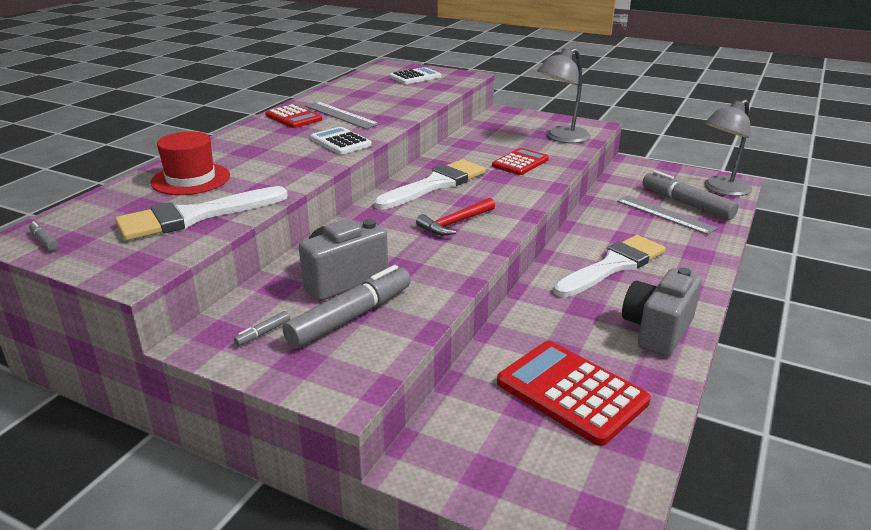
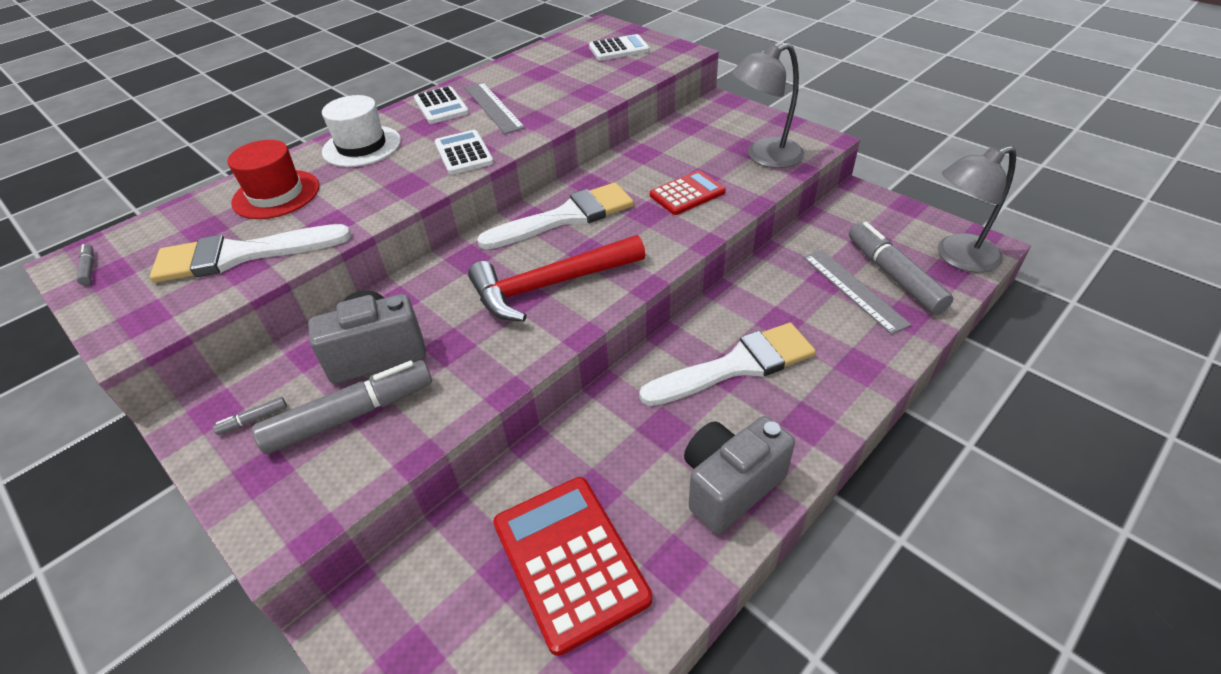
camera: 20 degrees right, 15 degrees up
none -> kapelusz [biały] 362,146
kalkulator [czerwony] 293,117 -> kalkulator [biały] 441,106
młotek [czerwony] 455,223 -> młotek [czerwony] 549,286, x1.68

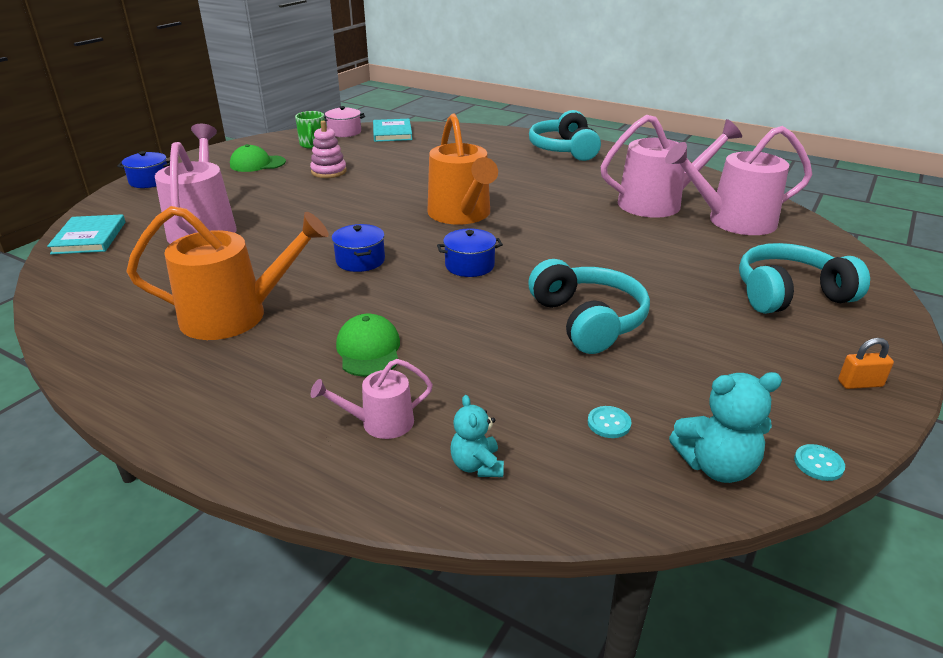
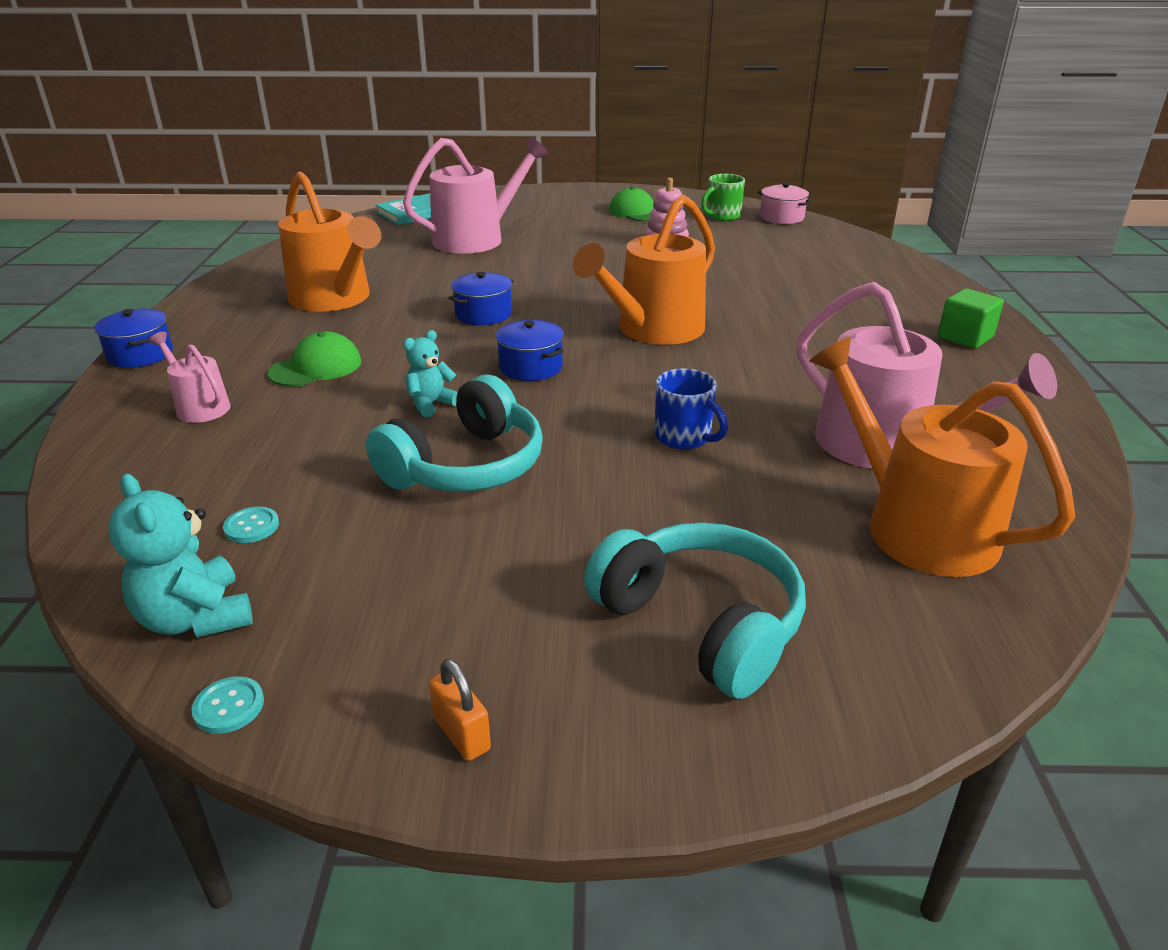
camera: 60 degrees right, 0 degrees up
garnek [niebieski] 150,181 -> garnek [niebieski] 140,355, shifted
miś [turkusowy] 477,465 -> miś [turkusowy] 431,404, shifted
none -> kubek [niebieski] 684,437
konewka [różowy] 733,221 -> konewka [pomarańczowy] 917,526
słuchawki [turkusowy] 564,149 -> sześcian [zielony] 965,337
książka [turkusowy] 392,133 -> none

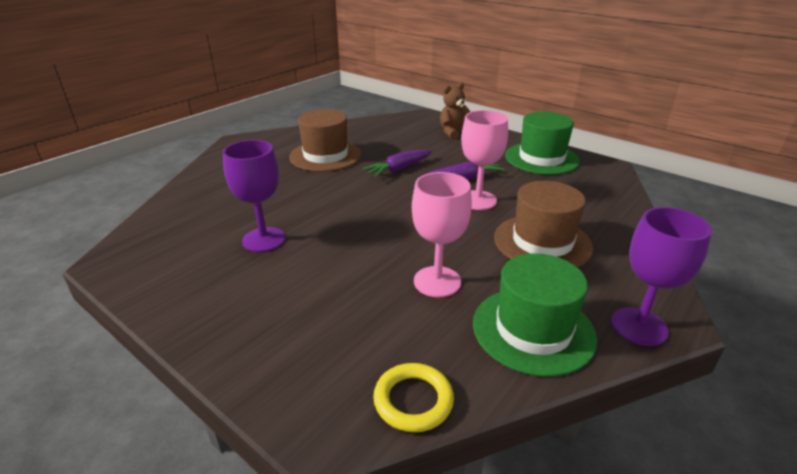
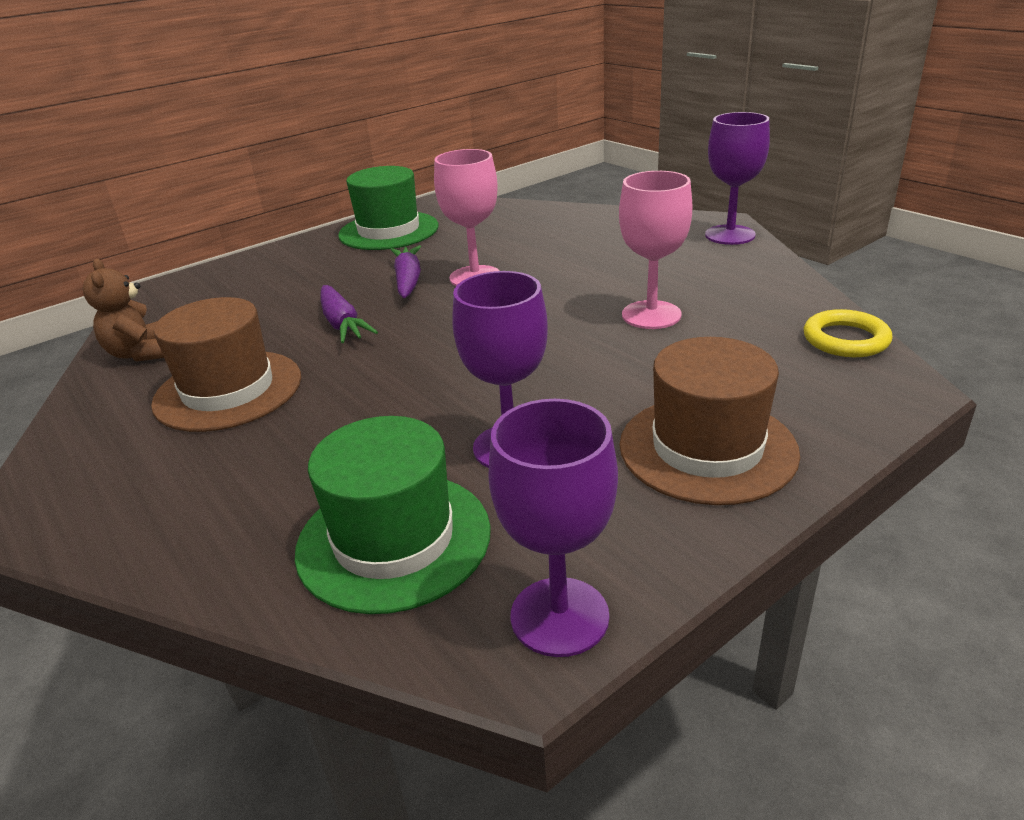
camera: 75 degrees left, 0 degrees up
miś [brązowy] 454,133 -> miś [brązowy] 140,353, shifted
kapelusz [zielony] 533,330 -> kapelusz [zielony] 394,539, shifted
none -> kielich [fioletowy] 559,616
kapelusz [brązowy] 542,242 -> kapelusz [brązowy] 707,448, shifted

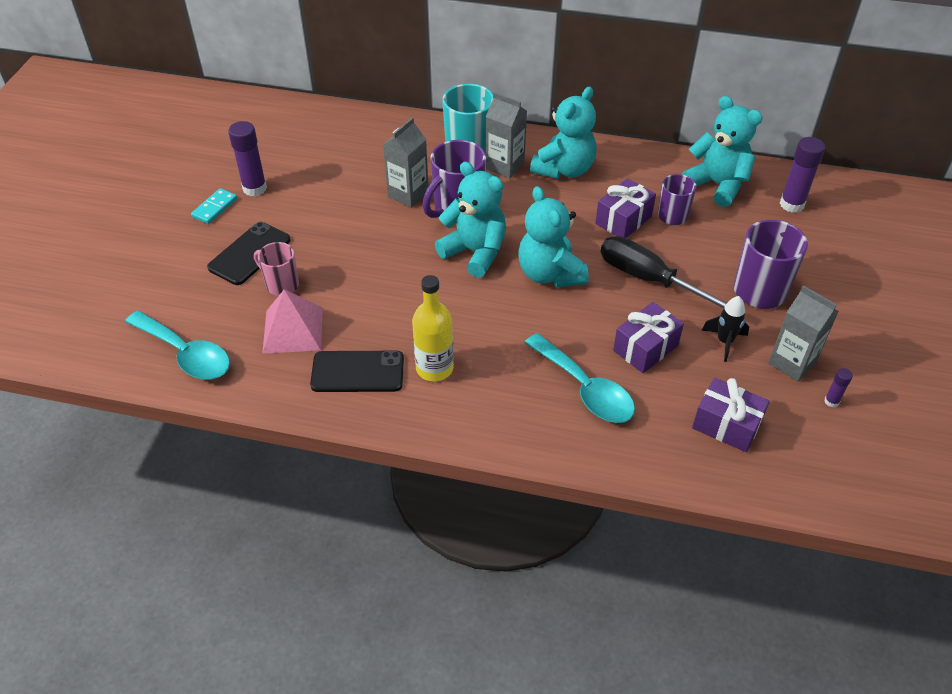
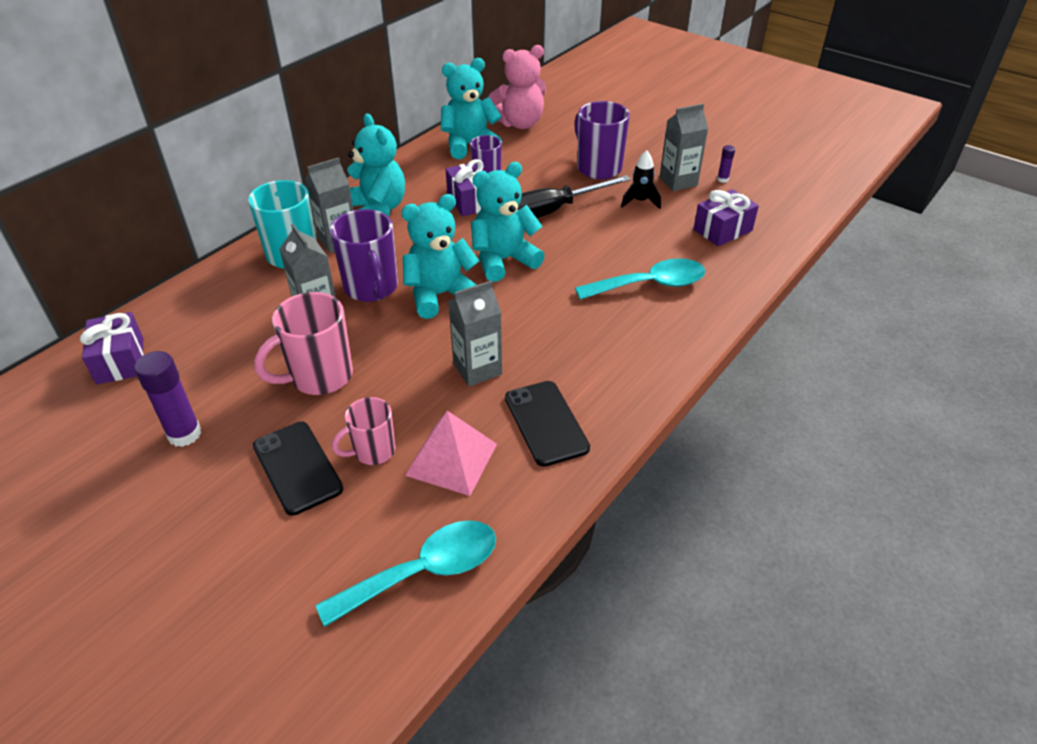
camera: 65 degrees left, 5 degrees down
prezent [fioletowy] 645,348 -> prezent [fioletowy] 120,361, shifted
none -> kubek [różowy] 319,377
none -> karton mleka [szary] 477,369
miś [turkusowy] 550,274 -> miś [turkusowy] 503,260, 150 degrees clockwise
klej w sztyfcie [fioletowy] 791,204 -> miś [różowy] 520,123
telefon [czarny] 357,372 -> telefon [czarny] 546,423, 45 degrees counterclockwise
kostka domina [turkusowy] 215,208 -> none
butelka [żółty] 434,368 -> none

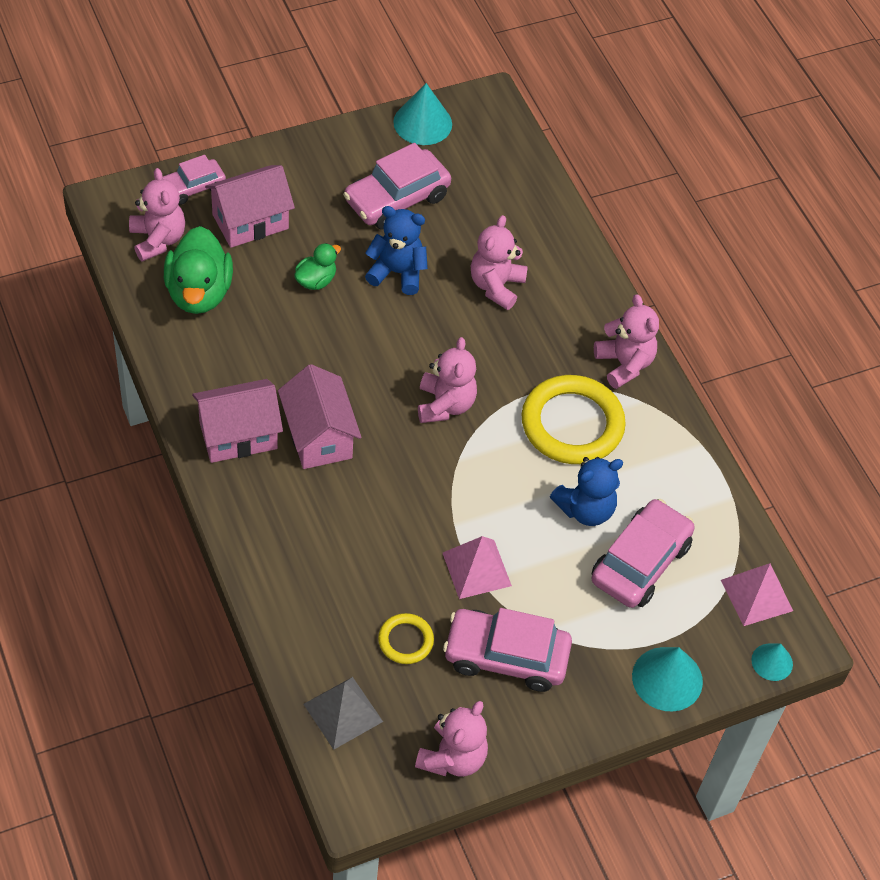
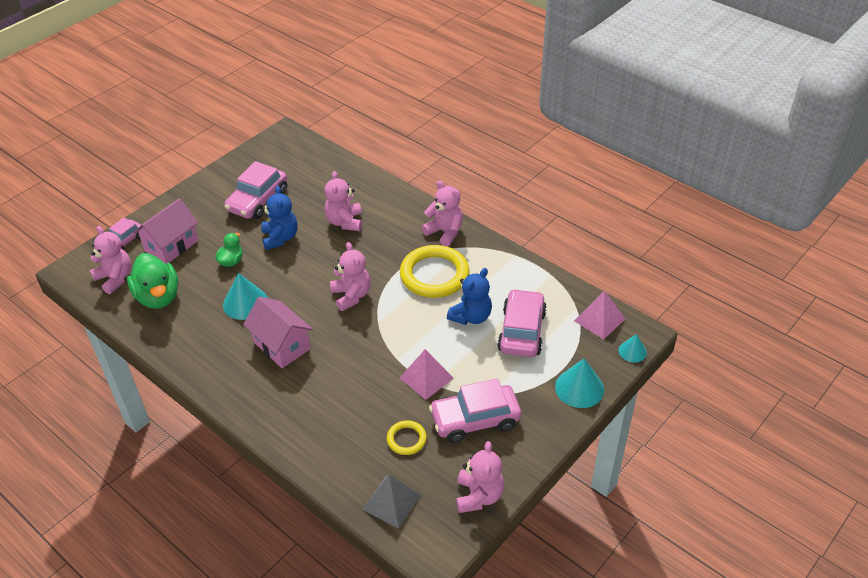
camera: 20 degrees left, 10 degrees down
stożek [turkusowy] 422,123 -> stożek [turkusowy] 245,303, shifted
miś [niebieski] 397,272 -> miś [niebieski] 280,238, 90 degrees clockwise
domek [różowy] 238,435 -> none

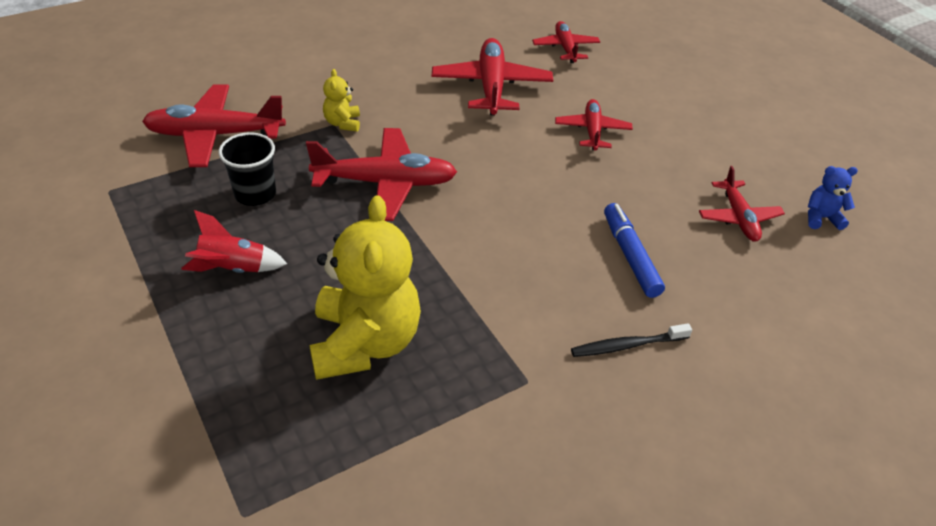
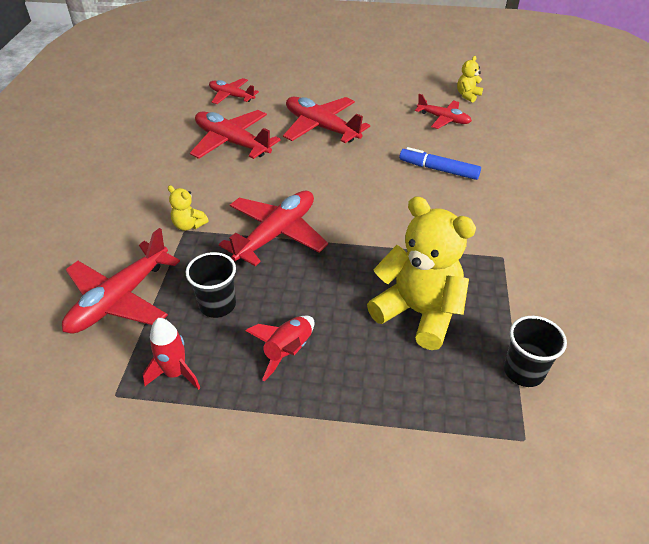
camera: 50 degrees left, 0 degrees up
none -> rakieta [czerwony] 175,373
samolot [czerwony] 592,131 -> samolot [czerwony] 321,127, x1.66
miś [niebieski] 821,218 -> miś [żółty] 467,95
none -> szklanka [czarny] 523,371
szczoteczka do zębów [czarny] 627,345 -> none

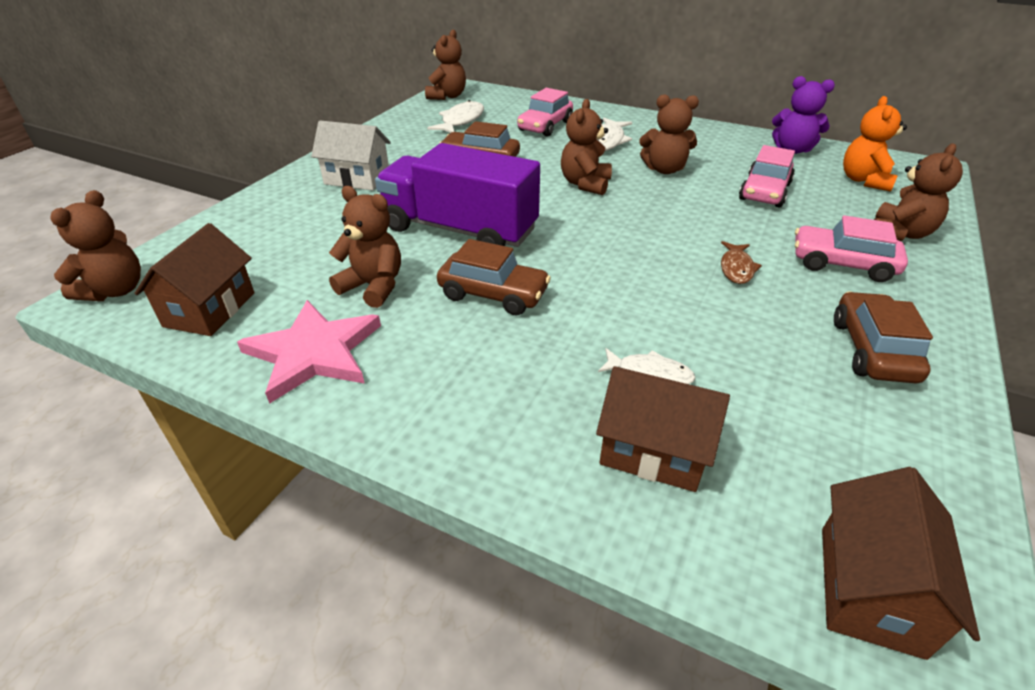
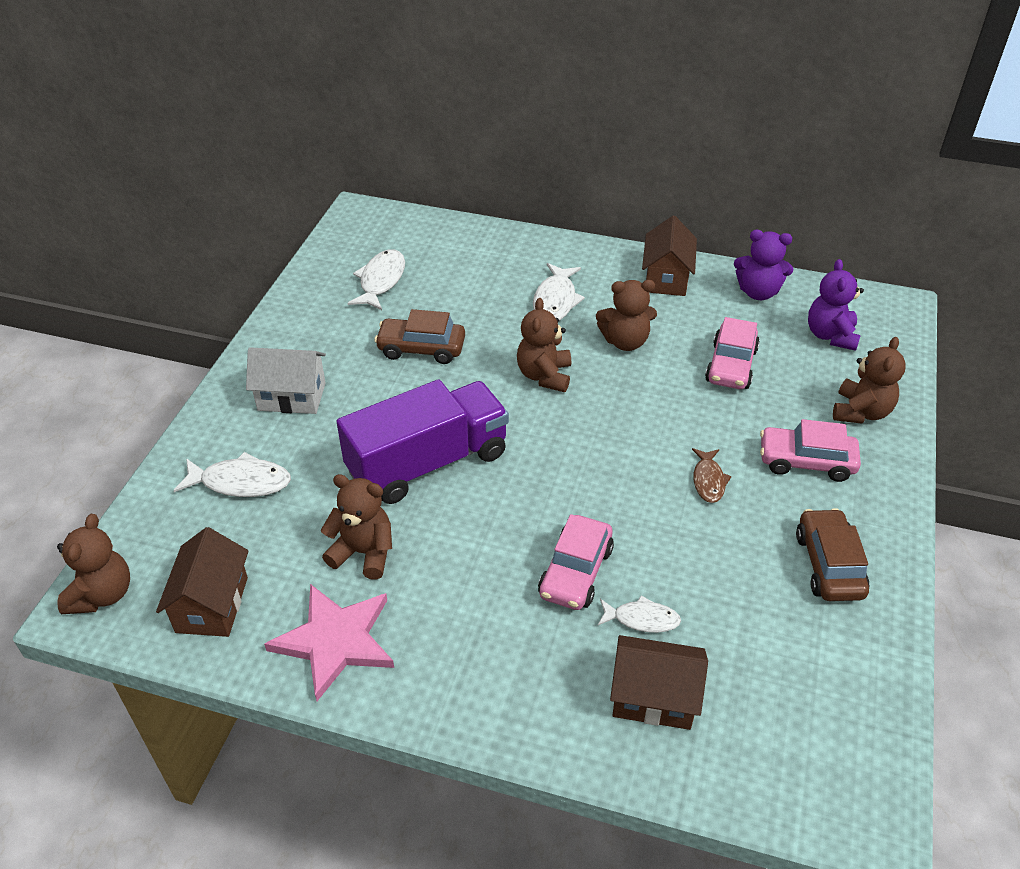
camera: 10 degrees left, 5 degrees up
none -> ryba [biały] 241,482
ciężarówka [fioletowy] 459,230 -> ciężarówka [fioletowy] 428,463, 135 degrees clockwise
samochód [różowy] 545,126 -> samochód [różowy] 575,572, shifted
domek [brązowy] 870,589 -> domek [brązowy] 666,278, shifted
miś [pomarańczowy] 864,180 -> miś [fioletowy] 830,335
miś [brązowy] 447,96 -> none
samochód [brązowy] 493,294 -> none

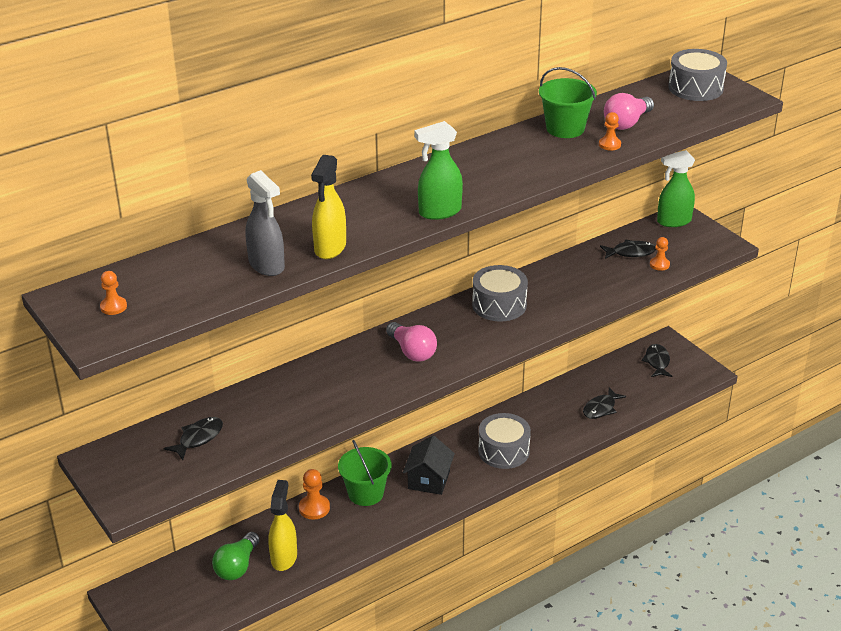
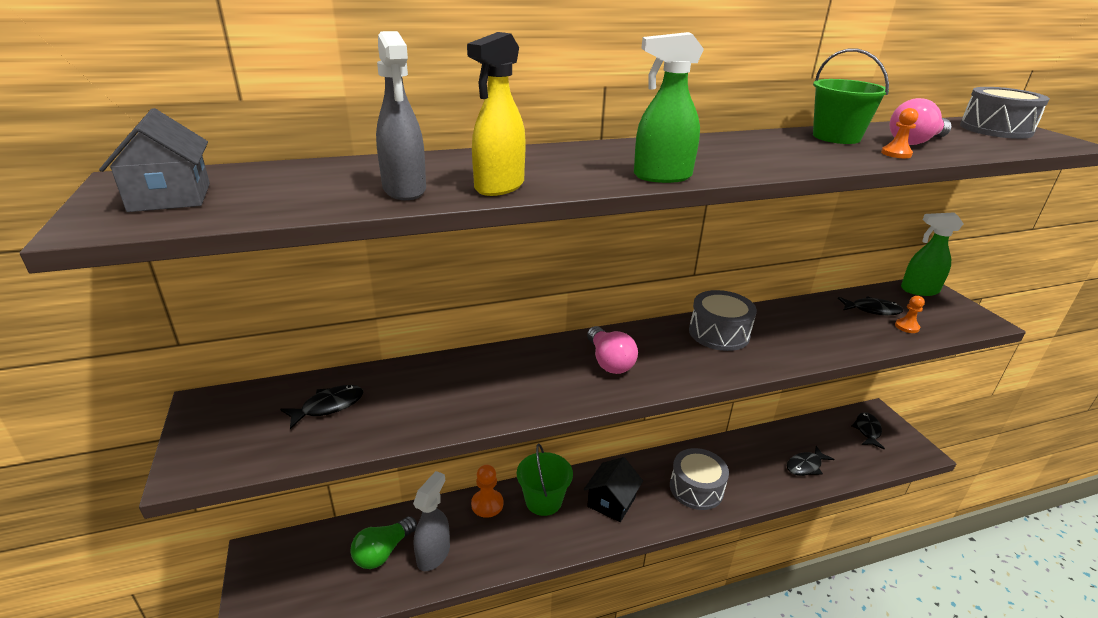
camera: 15 degrees right, 5 degrees down
pionek [pomarańczowy] 113,307 -> domek [szary] 170,197
spryskiwacz [żółty] 284,557 -> spryskiwacz [szary] 434,554

